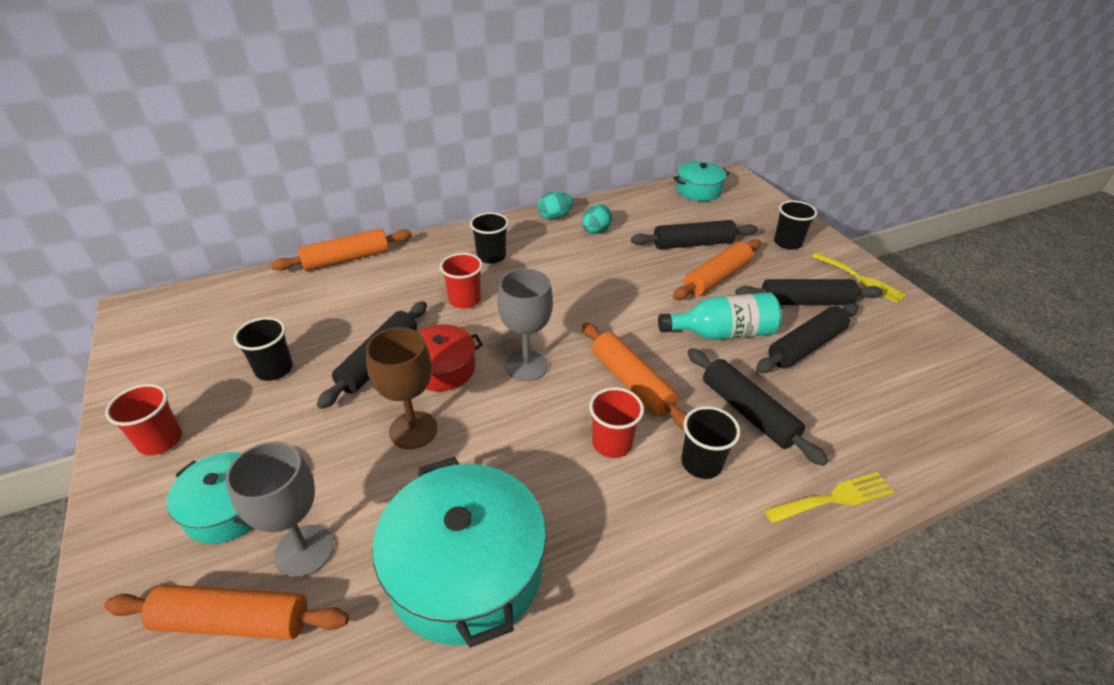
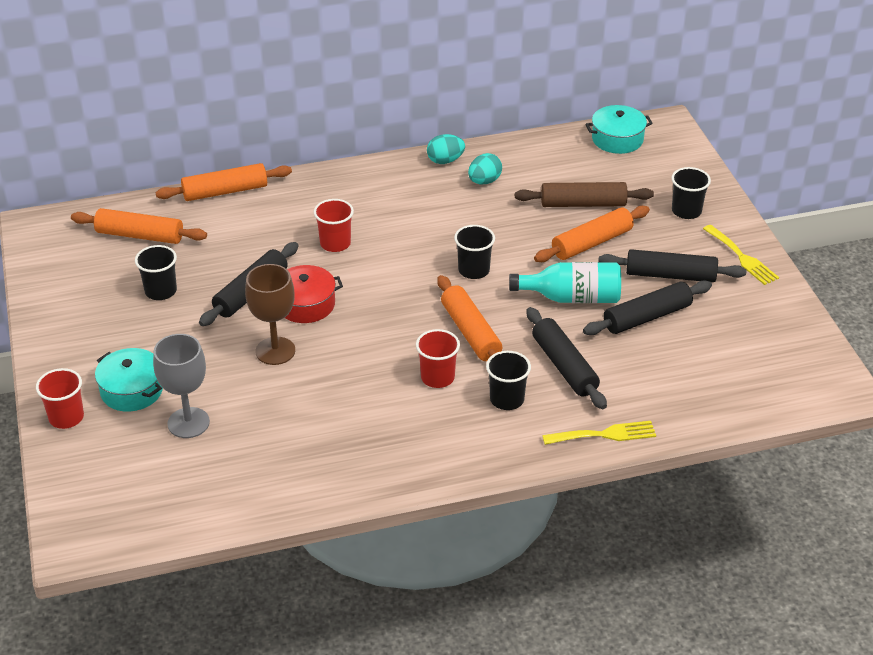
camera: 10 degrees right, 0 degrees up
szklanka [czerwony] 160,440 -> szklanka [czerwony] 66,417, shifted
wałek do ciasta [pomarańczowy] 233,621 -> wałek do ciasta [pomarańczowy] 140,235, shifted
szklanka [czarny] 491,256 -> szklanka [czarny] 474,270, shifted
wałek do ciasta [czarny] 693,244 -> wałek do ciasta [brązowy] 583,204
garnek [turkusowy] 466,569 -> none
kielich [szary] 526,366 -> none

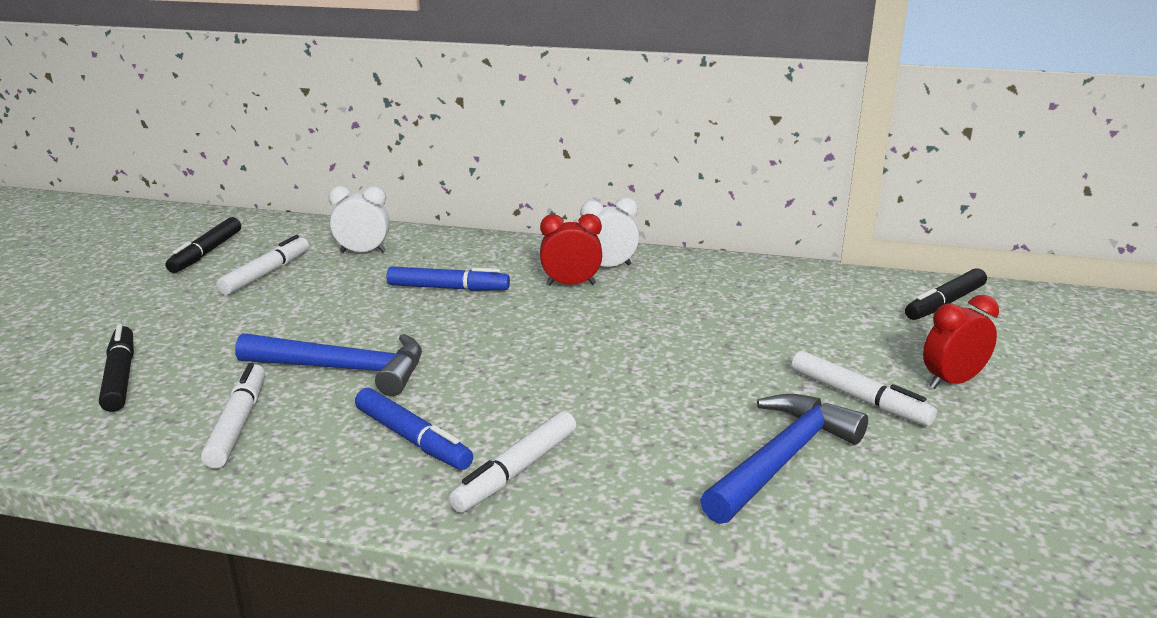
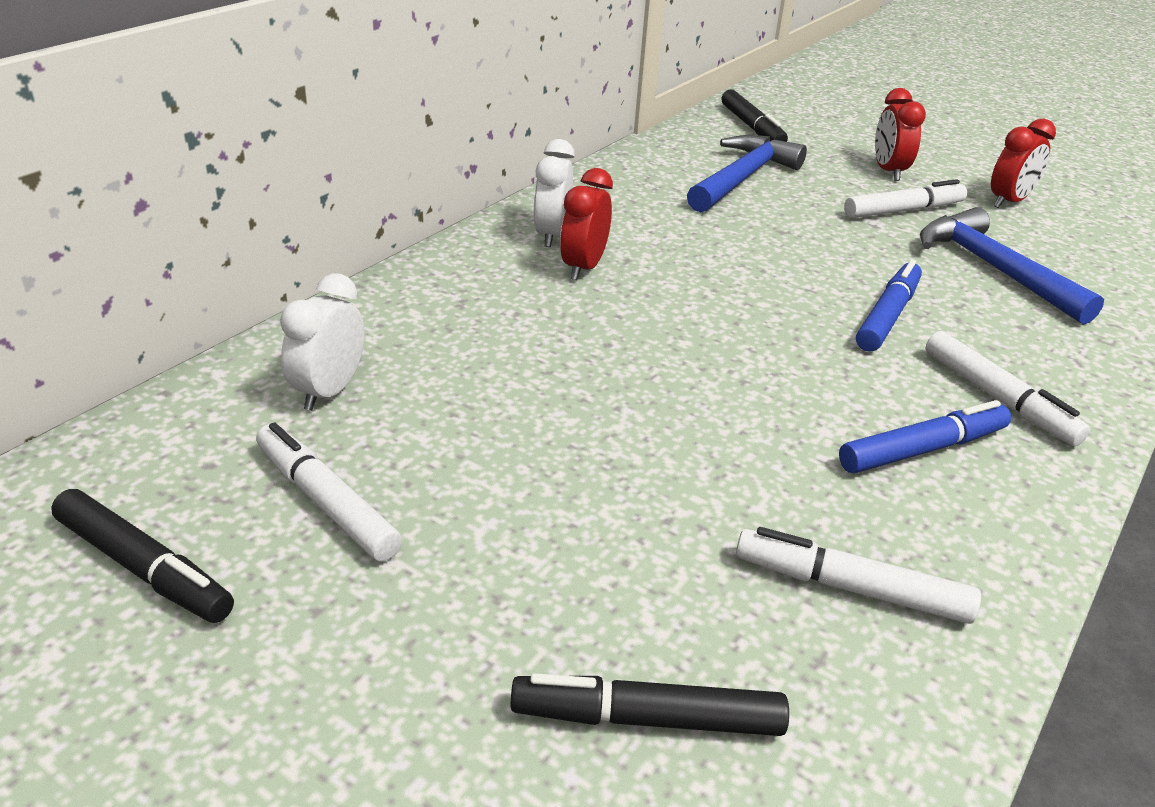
camera: 70 degrees left, 10 degrees up
młotek [niebieski] 344,369 -> młotek [niebieski] 742,178, shifted
flamaster [niebieski] 448,288 -> flamaster [niebieski] 887,316, shifted
none -> budzik [czerwony] 1008,202

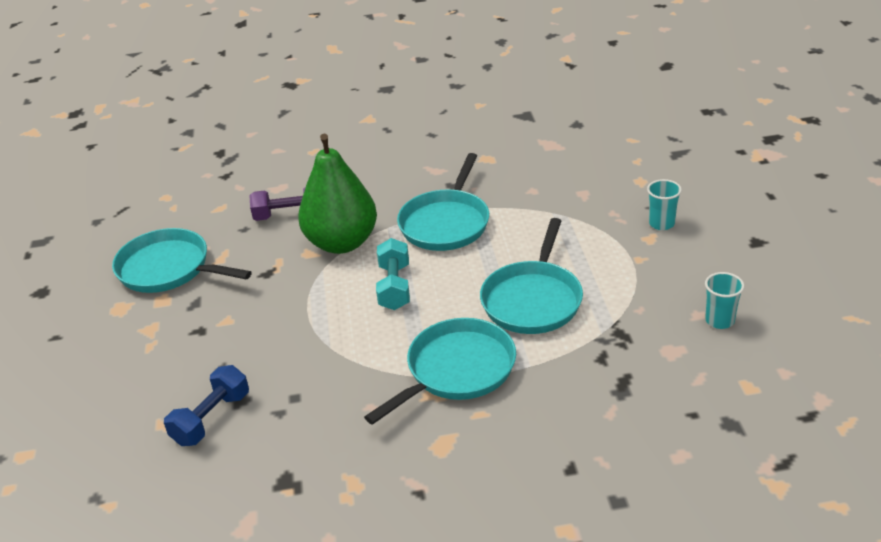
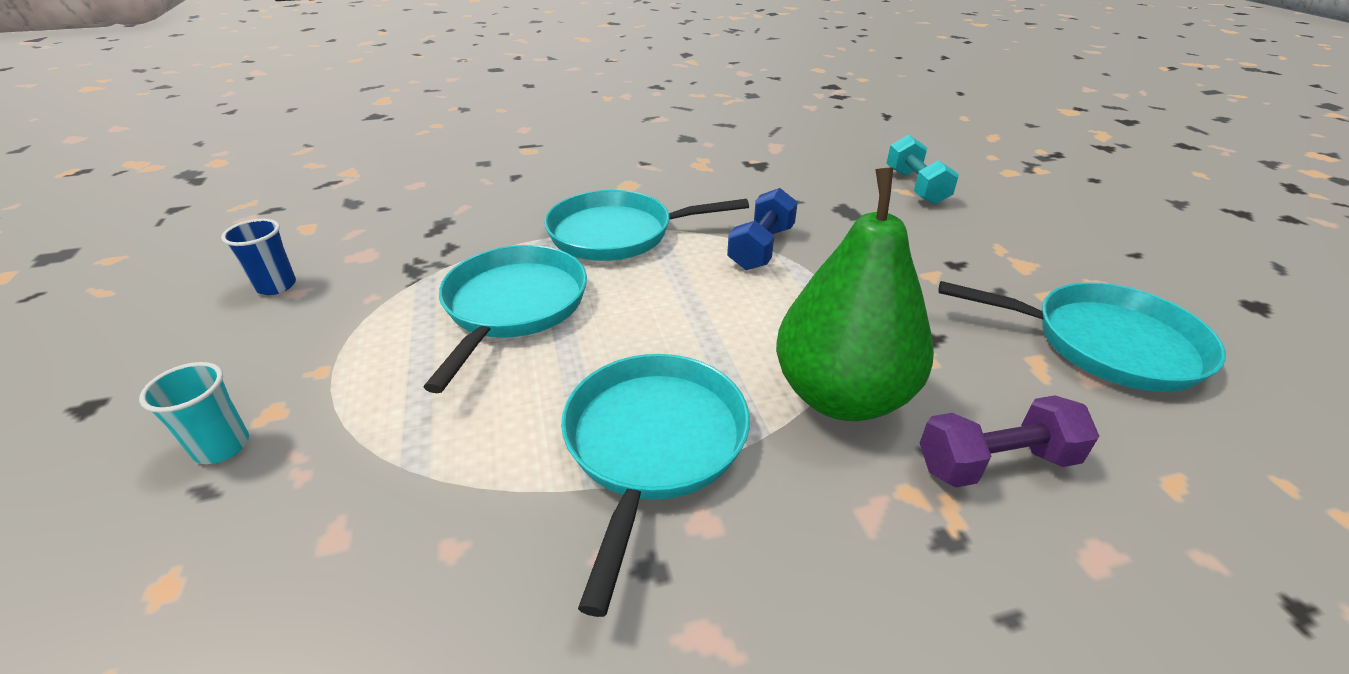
camera: 170 degrees right, 0 degrees up
szklanka [turkusowy] 719,320 -> szklanka [niebieski] 276,286
patelnia [turkusowy] 456,370 -> patelnia [turkusowy] 617,234, 45 degrees clockwise
hantel [niebieski] 211,418 -> hantel [niebieski] 761,248, shifted
hantel [turkusowy] 394,287 -> hantel [turkusowy] 916,187, shifted

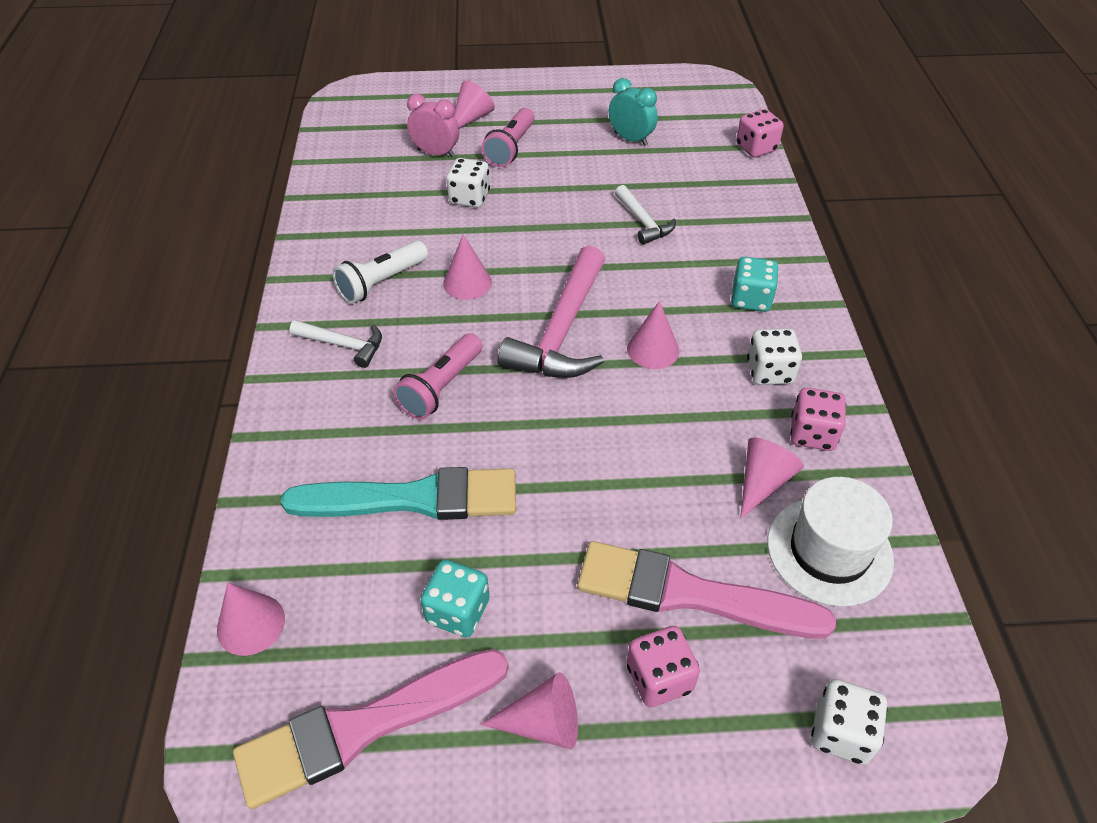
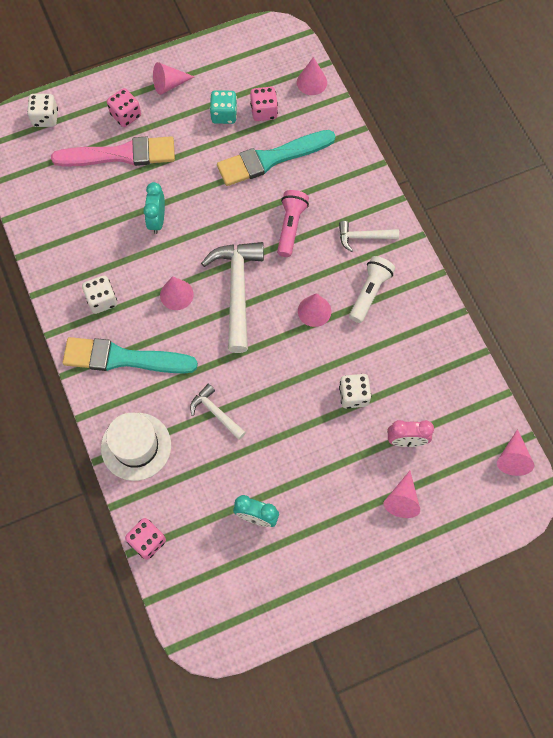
camera: 160 degrees right, 20 degrees up
kostka do gry [turkusowy] 751,299 -> pędzel [turkusowy] 123,358
kapelusz [biały] 829,551 -> kapelusz [biały] 136,446, shifted
none -> budzik [turkusowy] 157,220
młotek [różowy] 562,331 -> młotek [biały] 237,290
kostka do gry [różowy] 812,434 -> kostka do gry [różowy] 264,111, shifted
stożek [różowy] 762,482 -> stożek [różowy] 513,458, shifted
pędzel [różowy] 364,727 -> none
latarka [różowy] 511,148 -> none

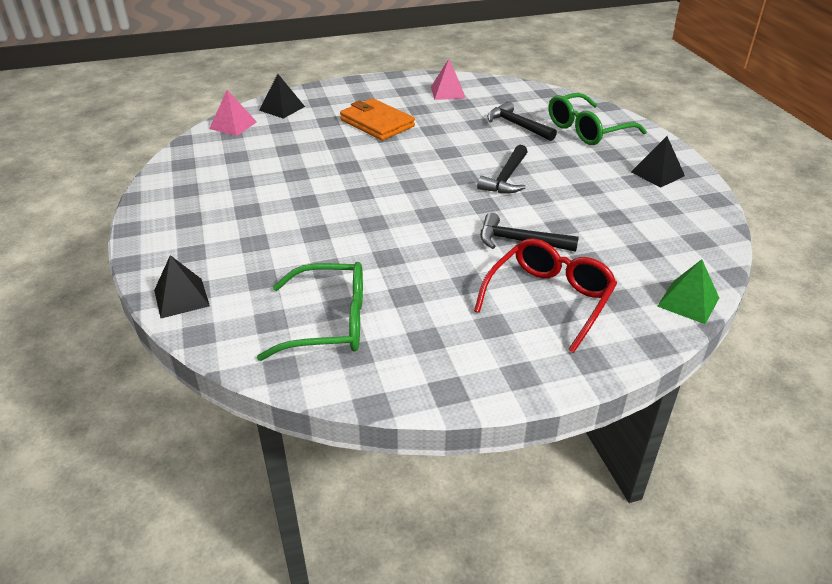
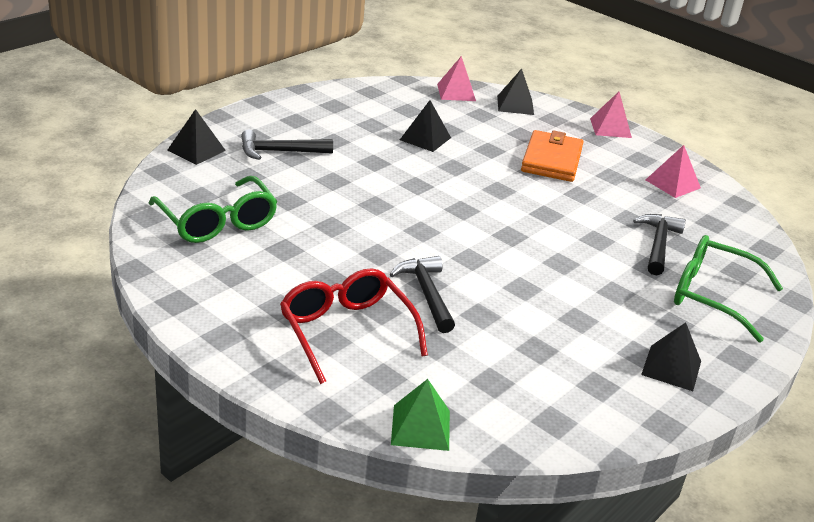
camera: 55 degrees right, 5 degrees down
młotek [czarny] 506,178 -> młotek [czarny] 279,152, shifted
okulary [czerwony] 549,299 -> okulary [czerwony] 346,331, 120 degrees counterclockwise
none -> piramida [czarny] 425,138
none -> piramida [różowy] 610,128

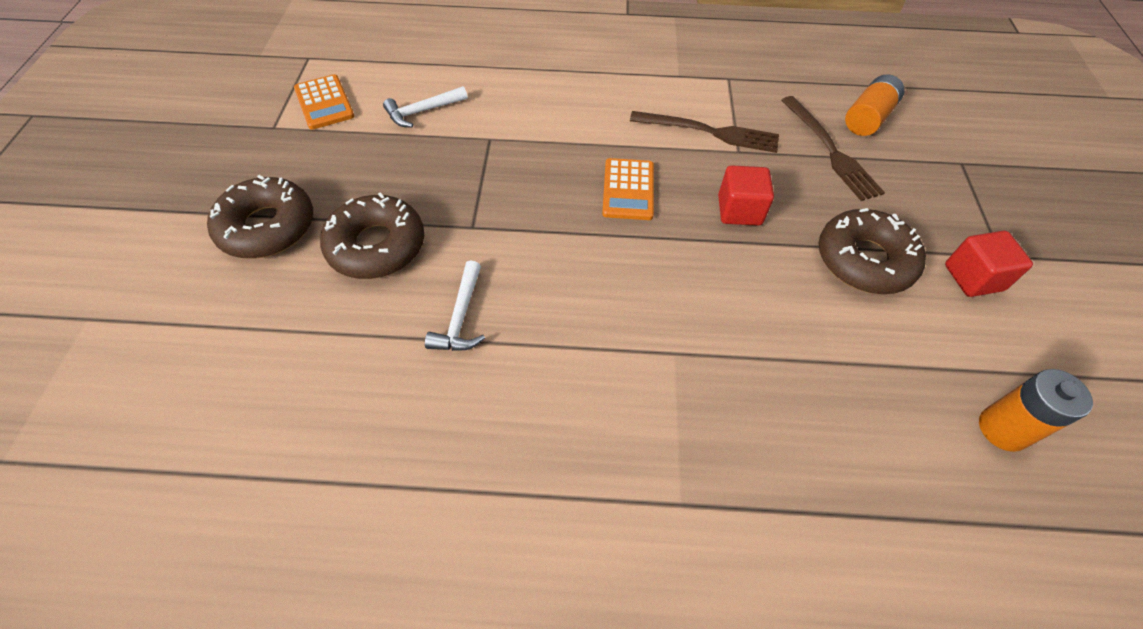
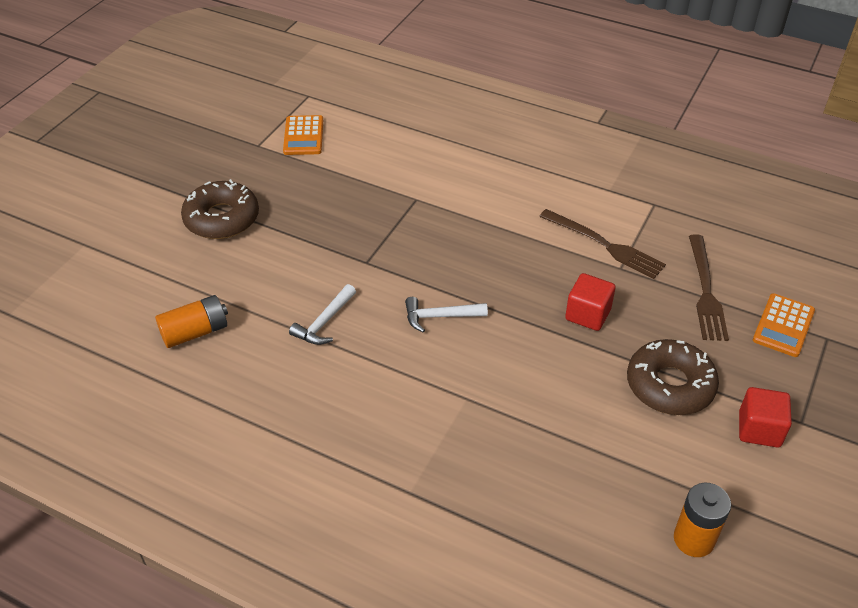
camera: 25 degrees right, 10 degrees down
bateria [pomarańczowy] 868,118 -> bateria [pomarańczowy] 195,332, shifted
młotek [biały] 423,111 -> młotek [biały] 440,316, shifted
kalkulator [pomarańczowy] 628,190 -> kalkulator [pomarańczowy] 783,325, shifted
donut [brązowy] 376,246 -> none

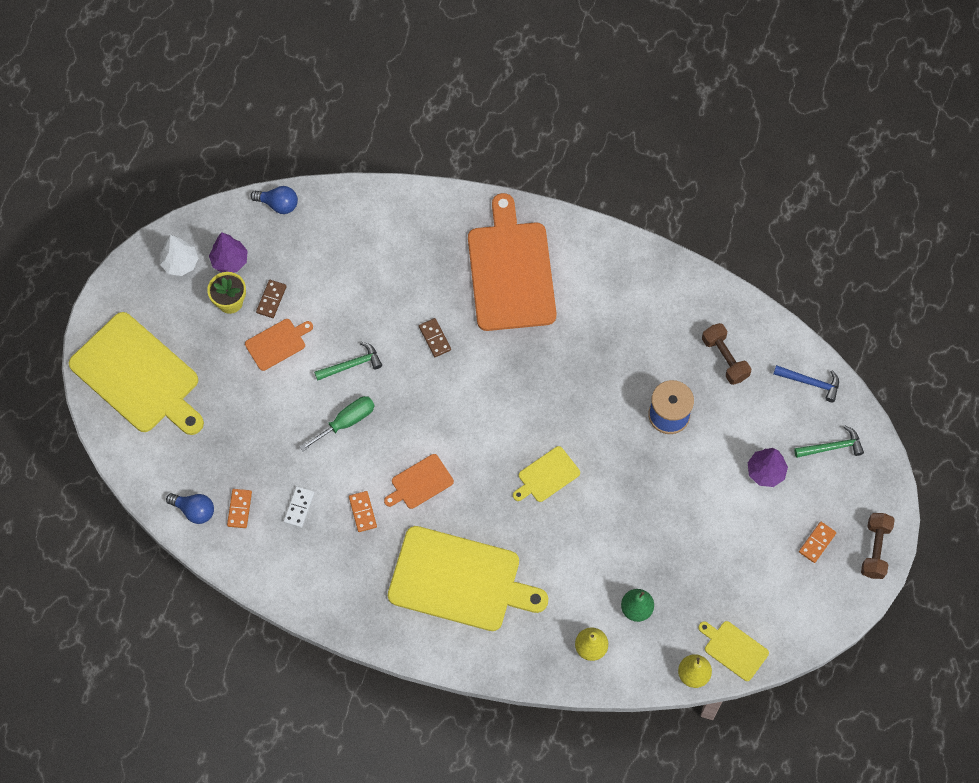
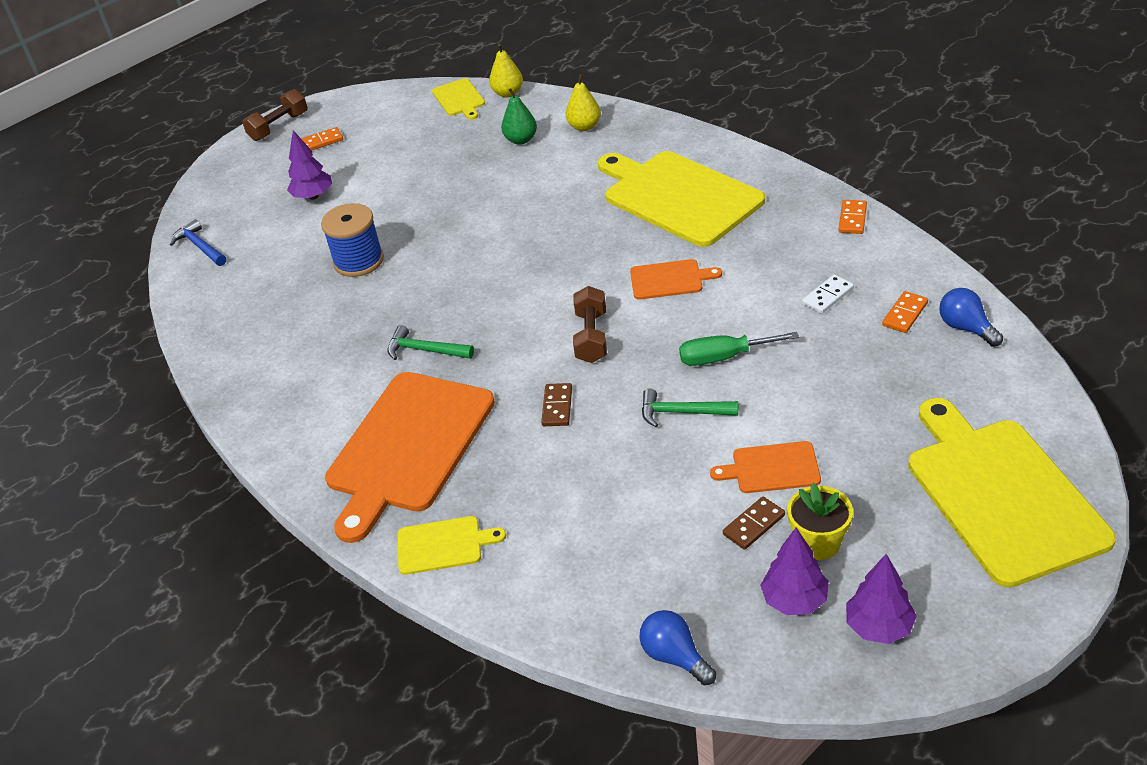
camera: 145 degrees left, 25 degrees down
młotek [zielony] 832,447 -> młotek [zielony] 425,350, shifted
deska do krojenia [żółty] 546,476 -> deska do krojenia [żółty] 443,545, shifted
hantel [brązowy] 724,358 -> hantel [brązowy] 591,337, shifted
kostka domina [pomarańczowy] 362,512 -> kostka domina [pomarańczowy] 852,219, shifted
drzewko [biały] 180,263 -> drzewko [fioletowy] 879,627

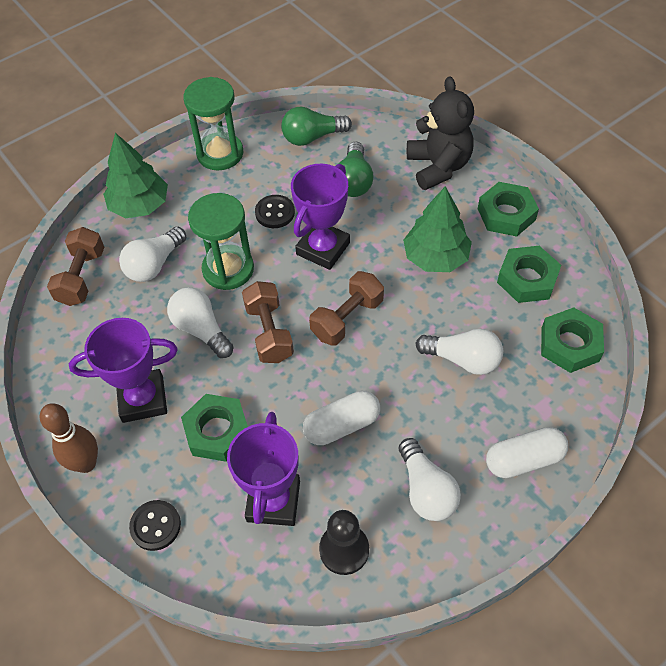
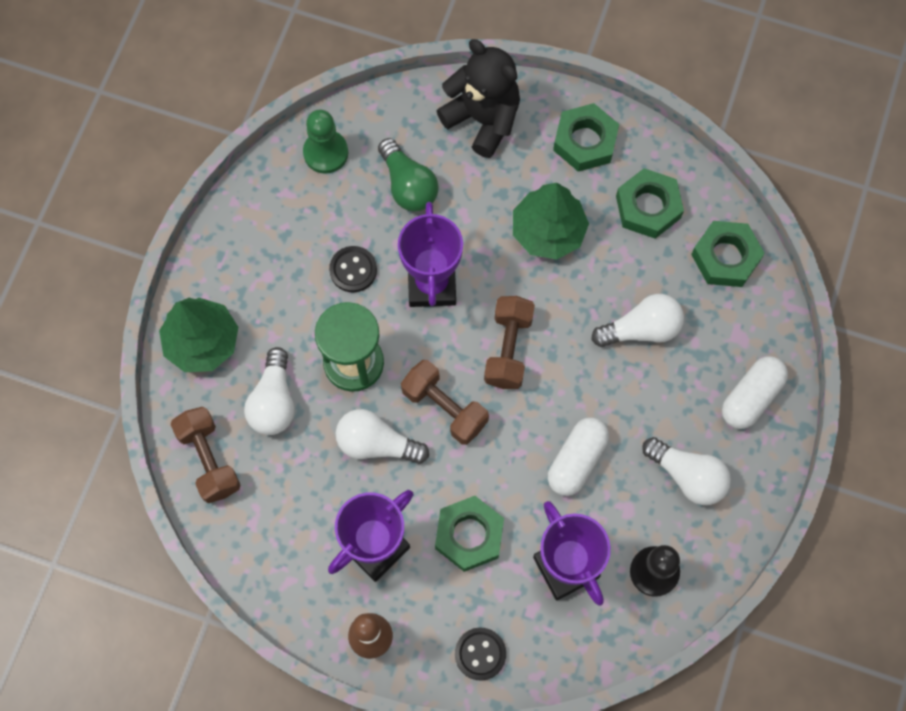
camera: 35 degrees left, 15 degrees up
żarówka [zielony] 312,137 -> pionek [zielony] 326,153
klepsydra [zielony] 220,153 -> none

